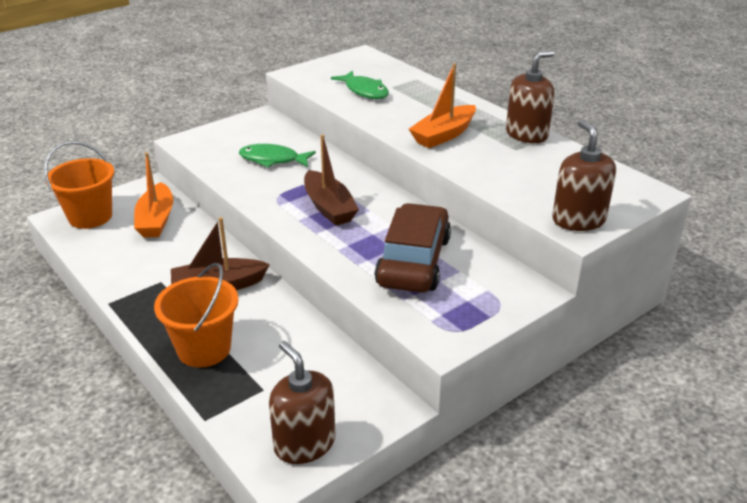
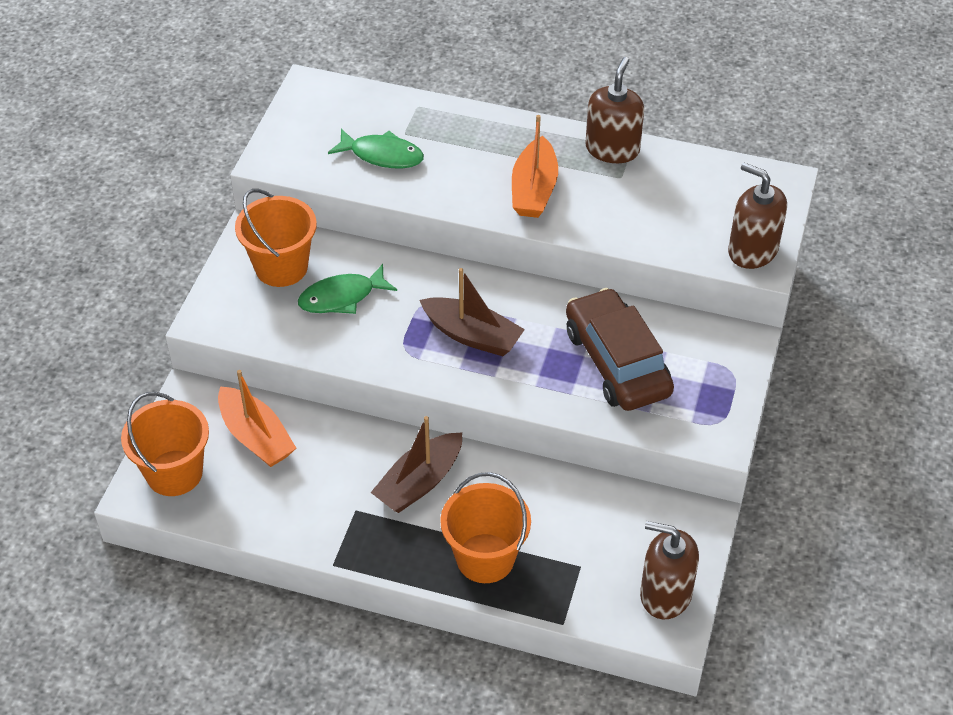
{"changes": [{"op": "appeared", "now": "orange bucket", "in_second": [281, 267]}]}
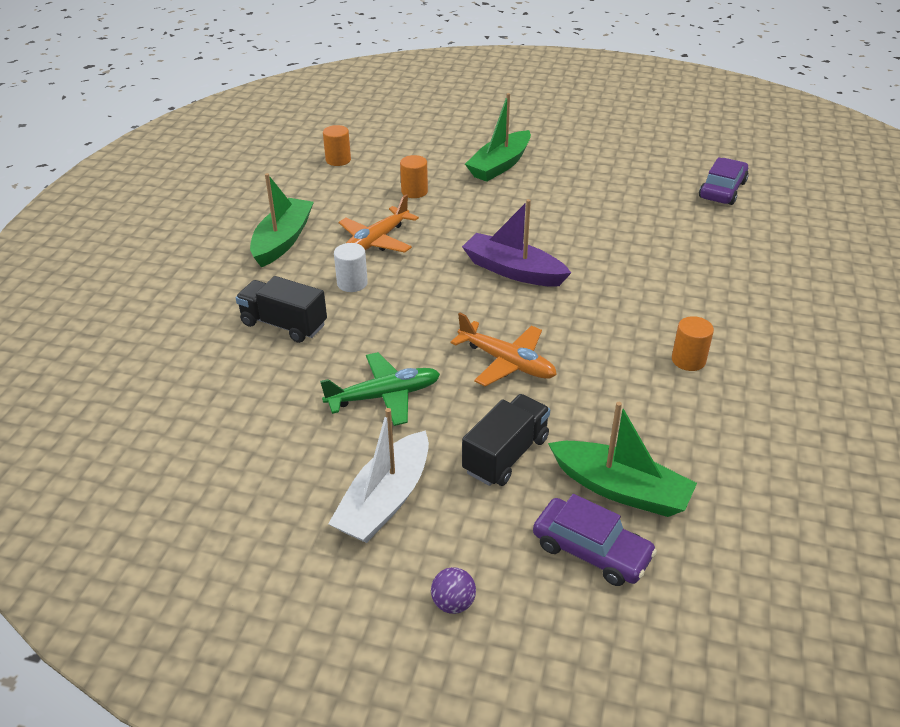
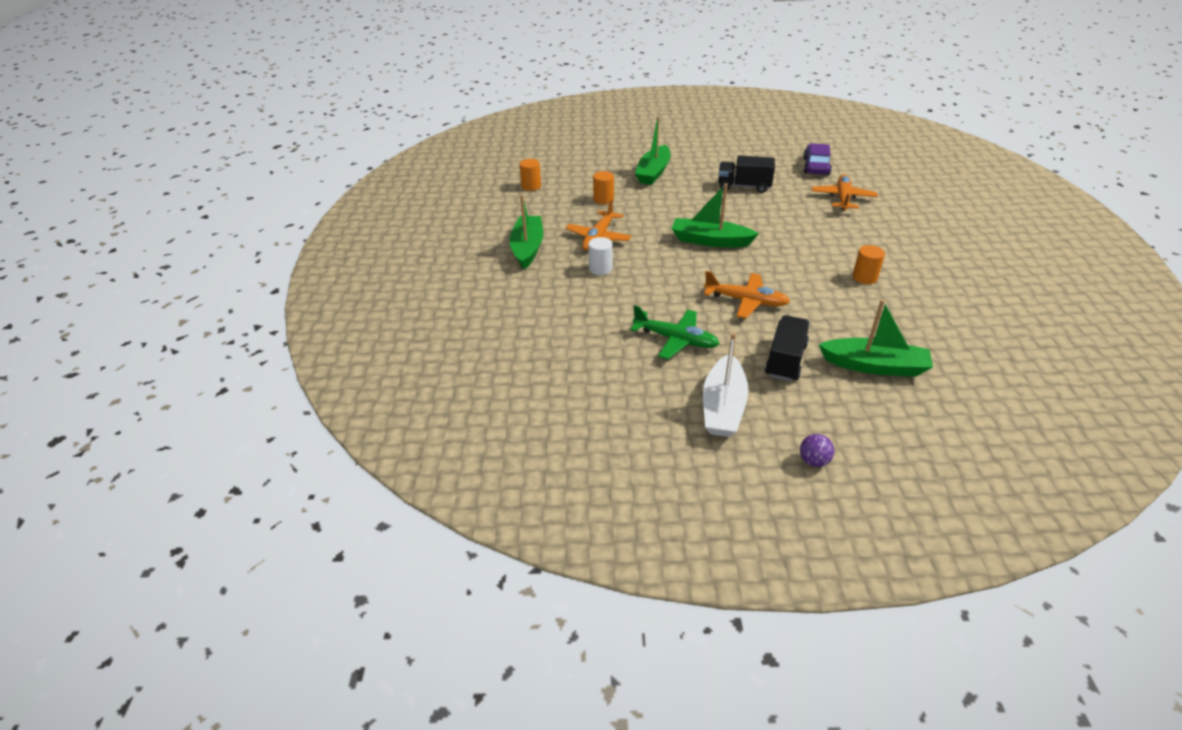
{"changes": [{"op": "colour", "was": "purple boat", "now": "green boat", "in_first": [513, 271], "in_second": [710, 241]}, {"op": "relocated", "was": "black truck", "in_first": [284, 324], "in_second": [744, 186]}, {"op": "spun", "was": "green plane", "in_first": [383, 396], "in_second": [675, 339], "clockwise": 60}, {"op": "missing", "was": "purple car", "in_first": [591, 550]}, {"op": "appeared", "now": "orange plane", "in_second": [842, 198]}]}
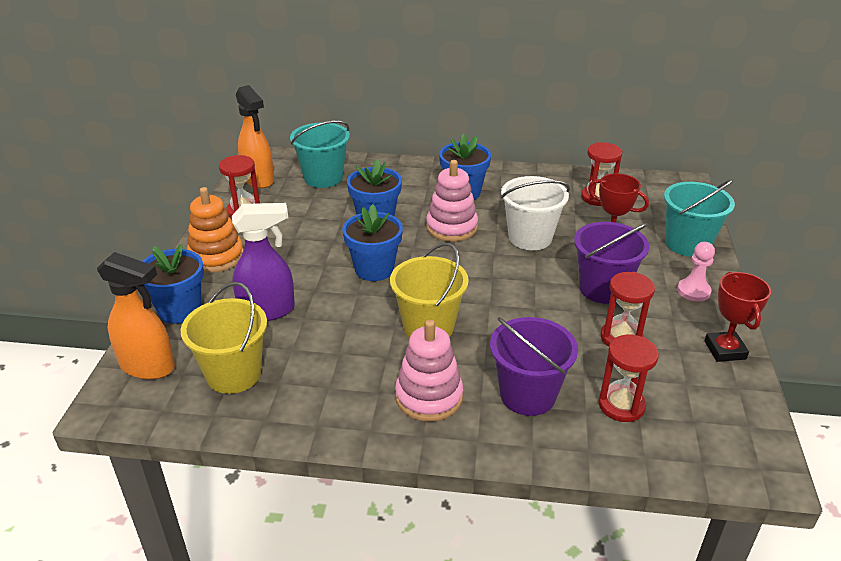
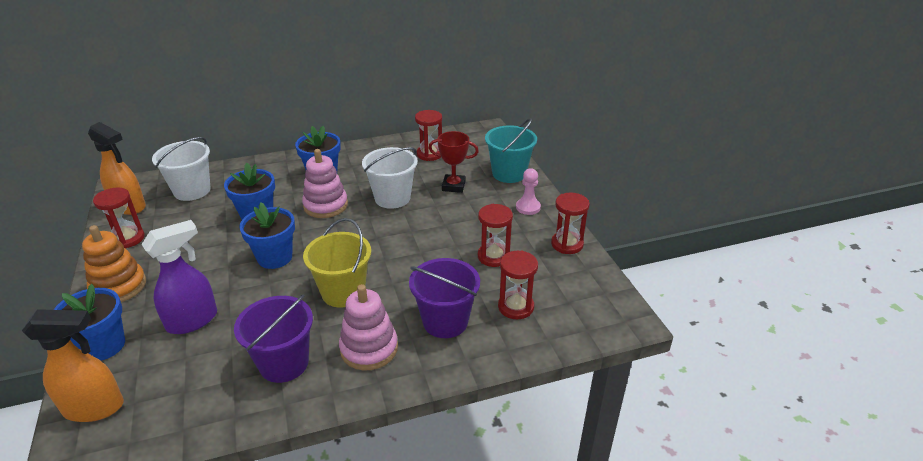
{"changes": [{"op": "colour", "was": "turquoise bucket", "now": "white bucket", "in_first": [323, 178], "in_second": [192, 190]}, {"op": "relocated", "was": "purple bucket", "in_first": [603, 289], "in_second": [284, 363]}, {"op": "exchanged", "was": "red trophy", "now": "red hourglass", "in_first": [725, 350], "in_second": [567, 244]}, {"op": "missing", "was": "yellow bucket", "in_first": [234, 374]}]}
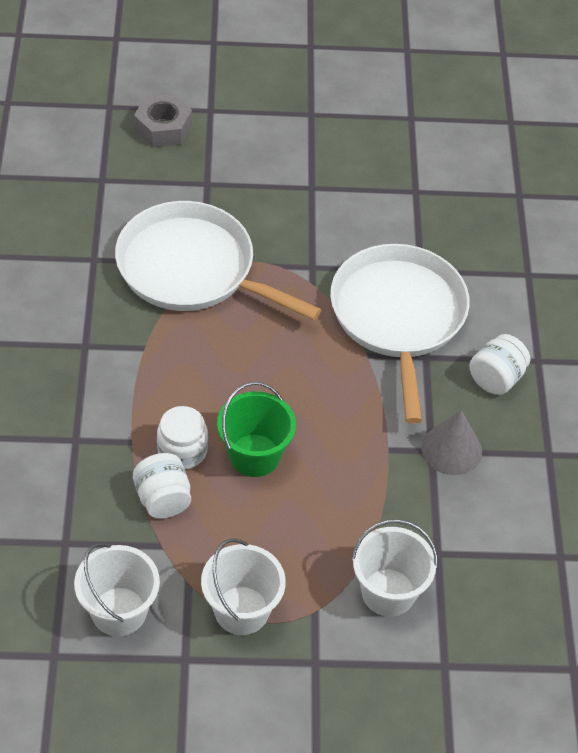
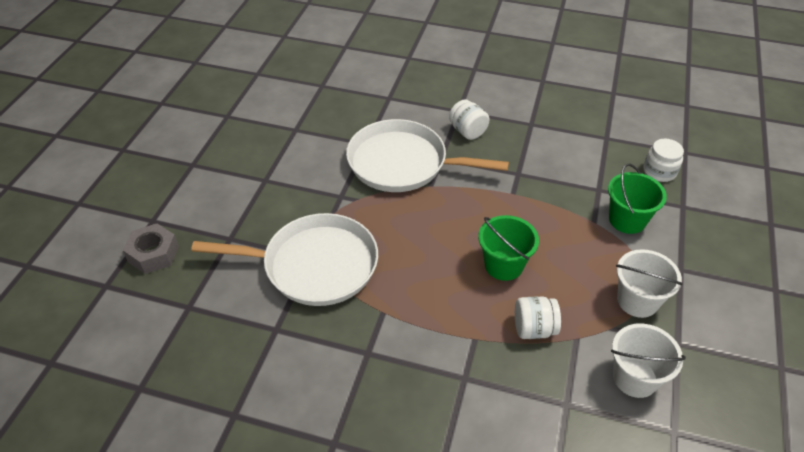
{"changes": [{"op": "spun", "was": "white pan", "in_first": [192, 269], "in_second": [314, 265], "clockwise": -135}, {"op": "relocated", "was": "white jar", "in_first": [182, 450], "in_second": [659, 171]}, {"op": "missing", "was": "grey cone", "in_first": [451, 449]}, {"op": "colour", "was": "white bucket", "now": "green bucket", "in_first": [388, 592], "in_second": [627, 220]}]}
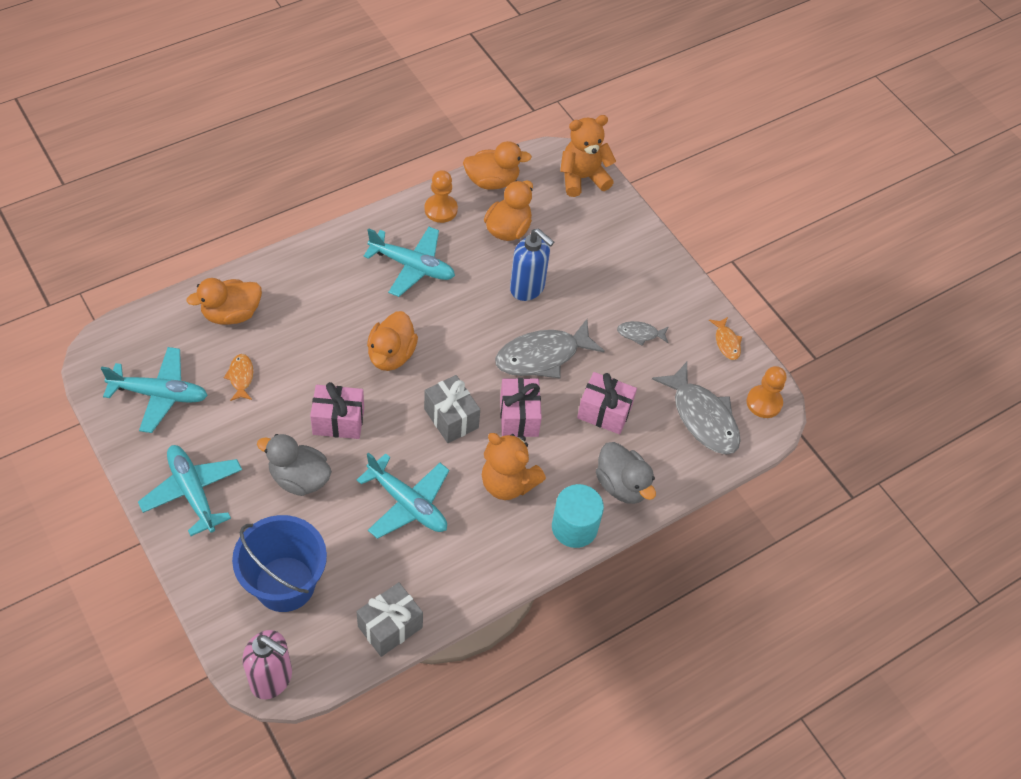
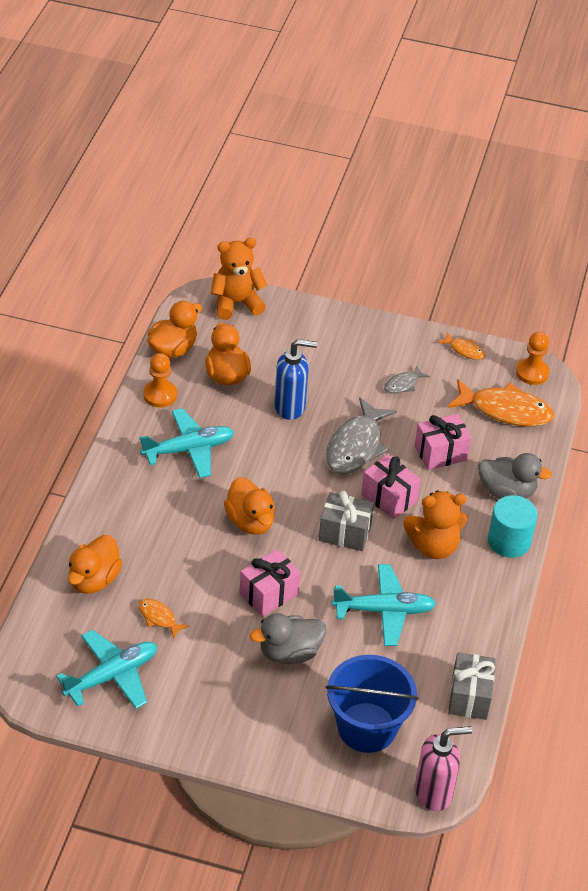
{"changes": [{"op": "spun", "was": "orange teddy bear", "in_first": [582, 178], "in_second": [236, 303], "clockwise": 45}, {"op": "colour", "was": "grey fish", "now": "orange fish", "in_first": [702, 417], "in_second": [505, 410]}, {"op": "missing", "was": "turquoise plane", "in_first": [192, 492]}]}
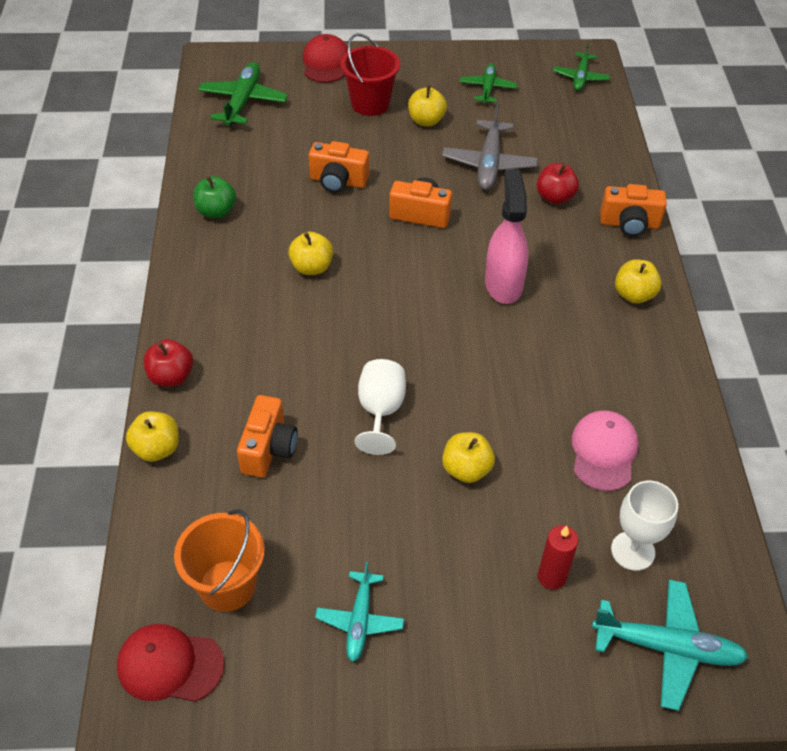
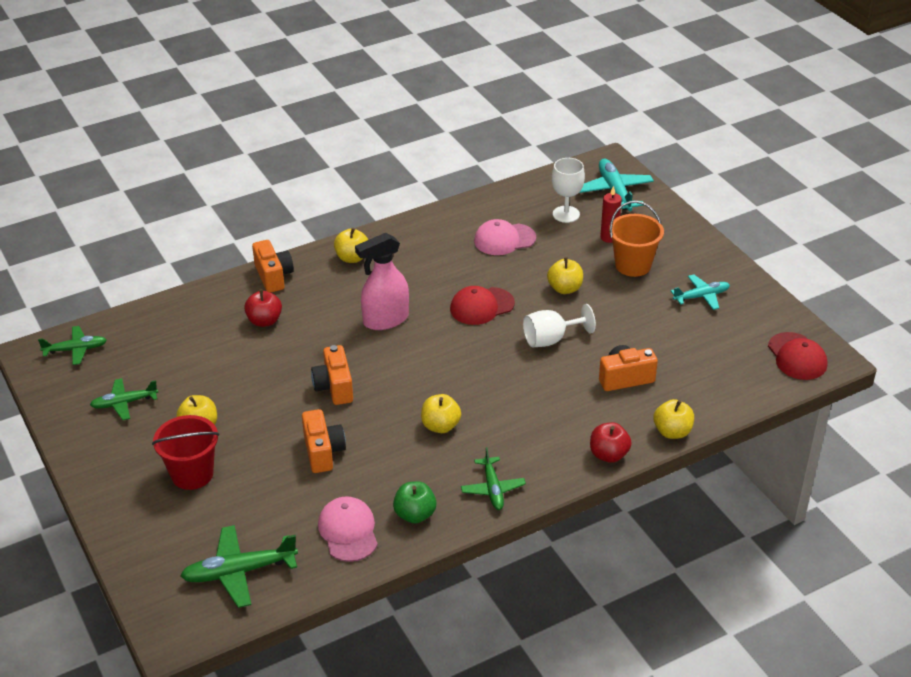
{"changes": [{"op": "relocated", "was": "red cap", "in_first": [326, 63], "in_second": [481, 306]}, {"op": "missing", "was": "grey plane", "in_first": [489, 163]}, {"op": "relocated", "was": "orange bucket", "in_first": [227, 585], "in_second": [633, 265]}, {"op": "appeared", "now": "green plane", "in_second": [493, 488]}, {"op": "appeared", "now": "pink cap", "in_second": [348, 531]}]}
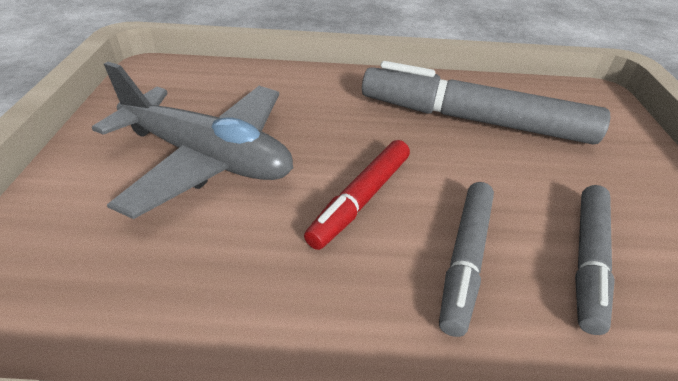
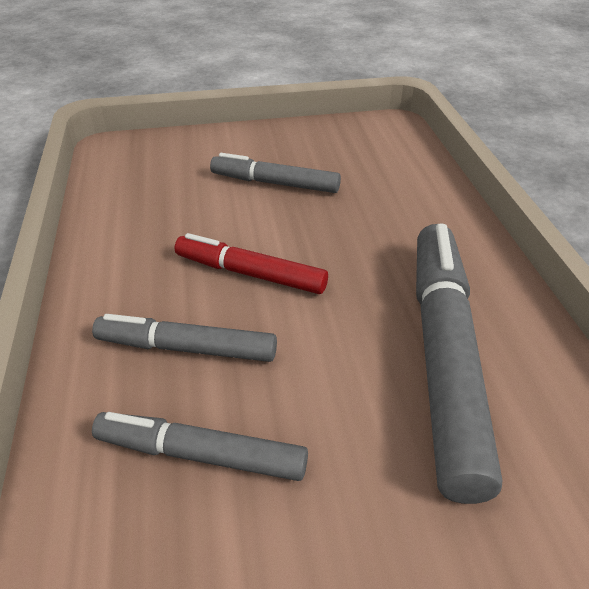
{"changes": [{"op": "exchanged", "was": "grey plane", "now": "grey marker", "in_first": [207, 158], "in_second": [275, 183]}]}
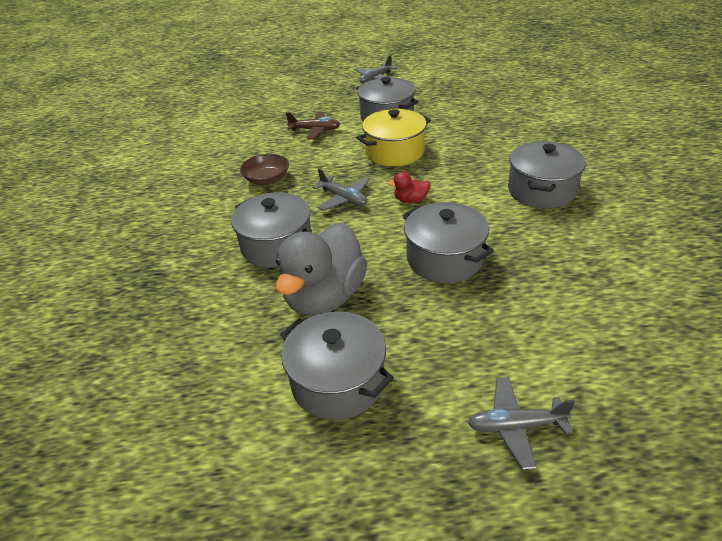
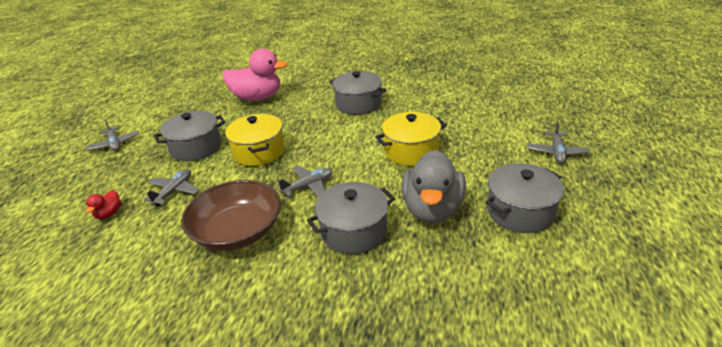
{"changes": [{"op": "colour", "was": "brown plane", "now": "grey plane", "in_first": [315, 130], "in_second": [174, 191]}, {"op": "size", "was": "brown bowl", "in_first": [267, 179], "in_second": [238, 231], "ratio": 1.85}, {"op": "relocated", "was": "red duck", "in_first": [411, 200], "in_second": [109, 214]}, {"op": "colour", "was": "grey pot", "now": "yellow pot", "in_first": [444, 258], "in_second": [411, 151]}, {"op": "spun", "was": "grey duck", "in_first": [325, 297], "in_second": [432, 209], "clockwise": 60}, {"op": "appeared", "now": "pink duck", "in_second": [257, 98]}]}
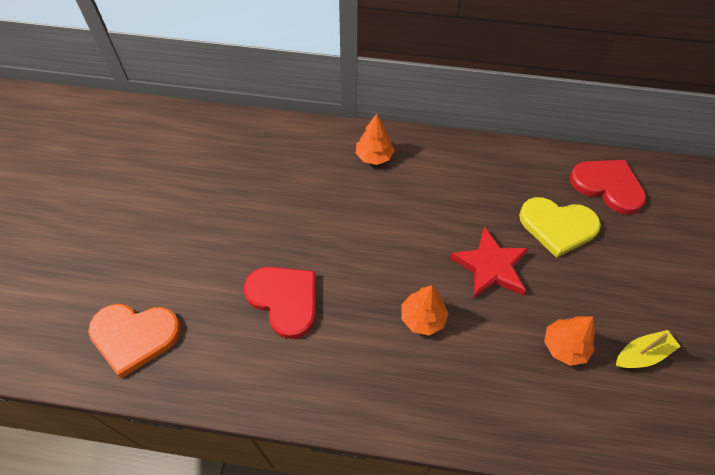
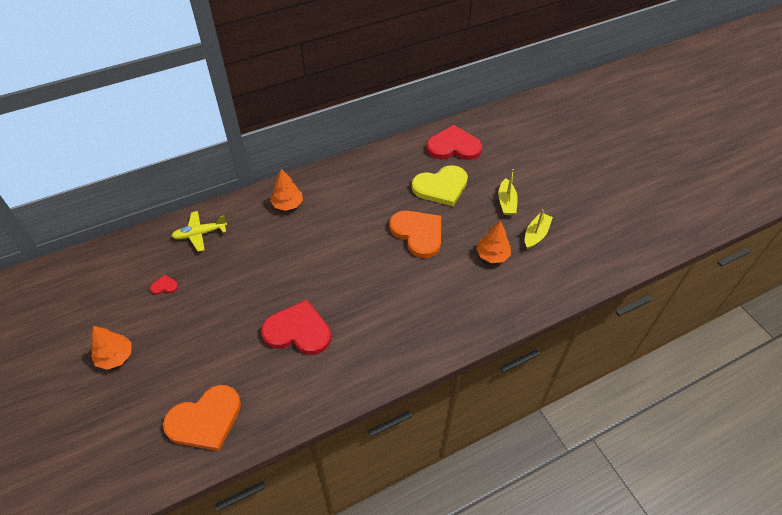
{"changes": [{"op": "exchanged", "was": "red star", "now": "orange heart", "in_first": [490, 267], "in_second": [418, 233]}, {"op": "relocated", "was": "orange tree", "in_first": [422, 318], "in_second": [115, 357]}, {"op": "appeared", "now": "yellow boat", "in_second": [506, 202]}, {"op": "appeared", "now": "yellow plane", "in_second": [200, 234]}, {"op": "appeared", "now": "red heart", "in_second": [164, 286]}]}
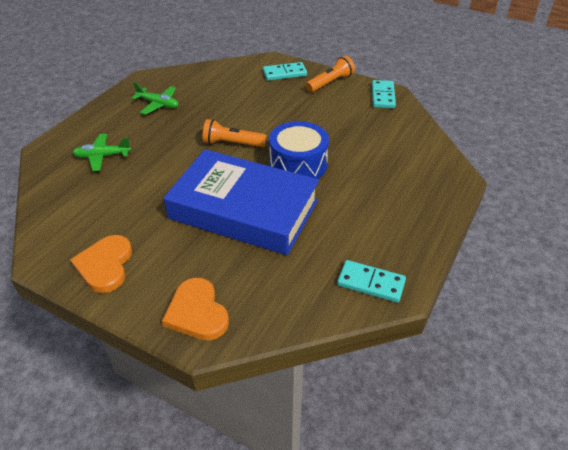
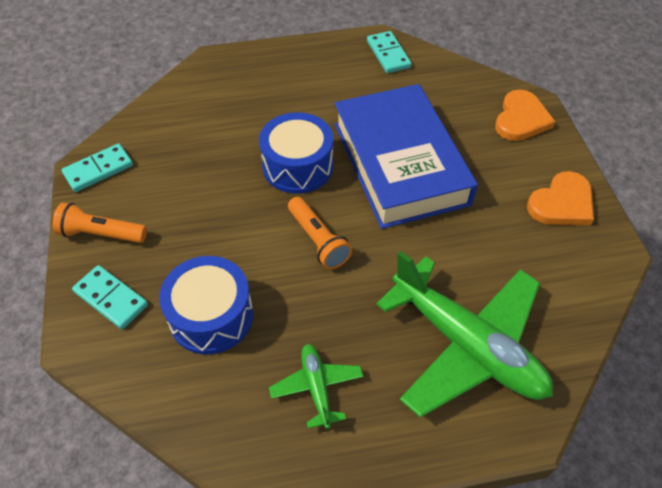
{"changes": [{"op": "size", "was": "green plane", "in_first": [102, 156], "in_second": [467, 345], "ratio": 2.17}, {"op": "appeared", "now": "blue drum", "in_second": [211, 316]}]}
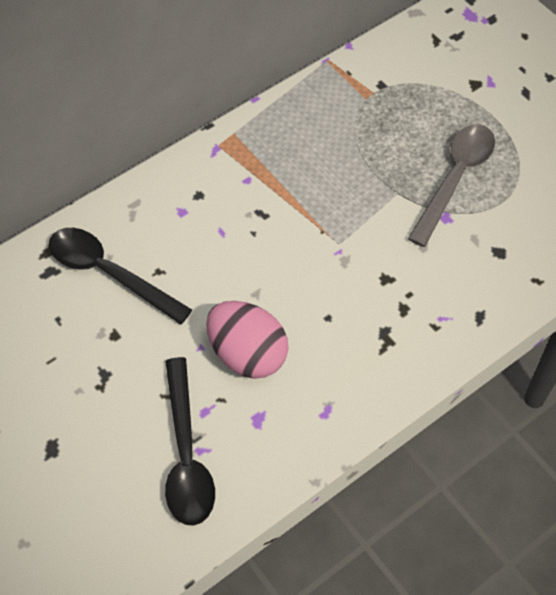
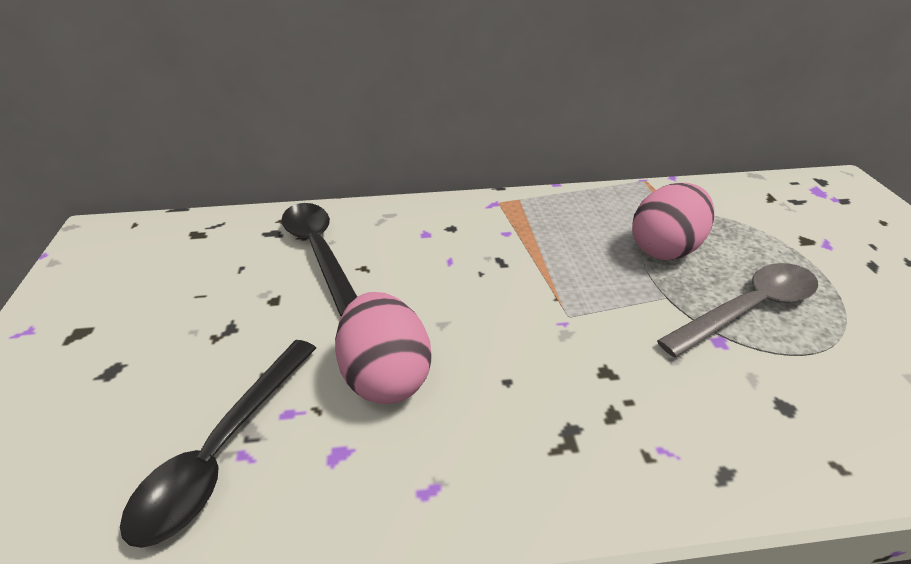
{"changes": [{"op": "appeared", "now": "pink egg", "in_second": [665, 248]}]}
